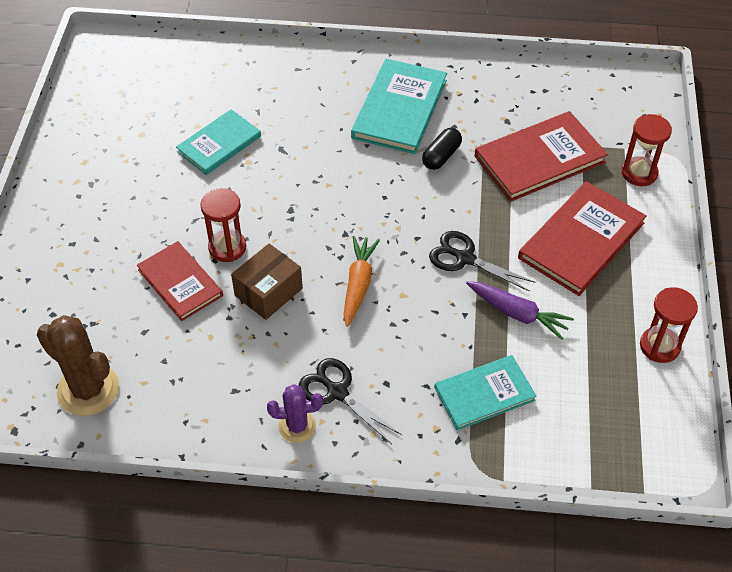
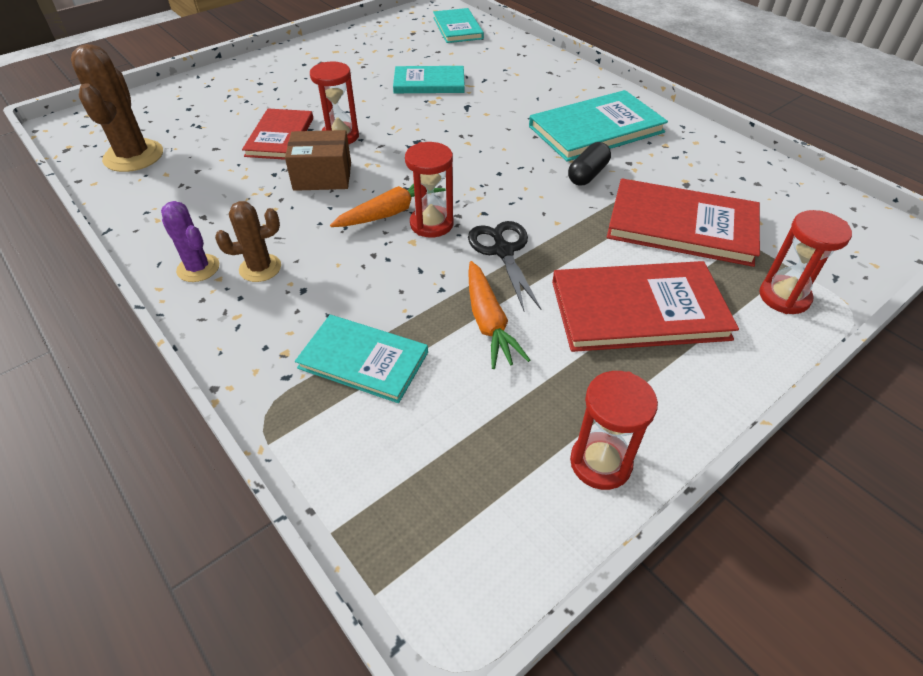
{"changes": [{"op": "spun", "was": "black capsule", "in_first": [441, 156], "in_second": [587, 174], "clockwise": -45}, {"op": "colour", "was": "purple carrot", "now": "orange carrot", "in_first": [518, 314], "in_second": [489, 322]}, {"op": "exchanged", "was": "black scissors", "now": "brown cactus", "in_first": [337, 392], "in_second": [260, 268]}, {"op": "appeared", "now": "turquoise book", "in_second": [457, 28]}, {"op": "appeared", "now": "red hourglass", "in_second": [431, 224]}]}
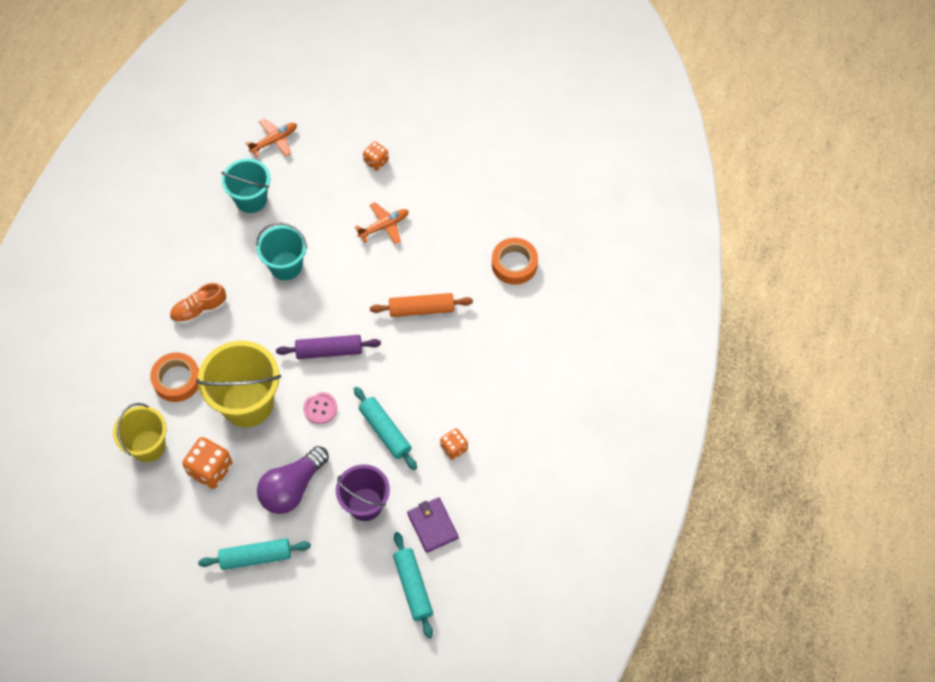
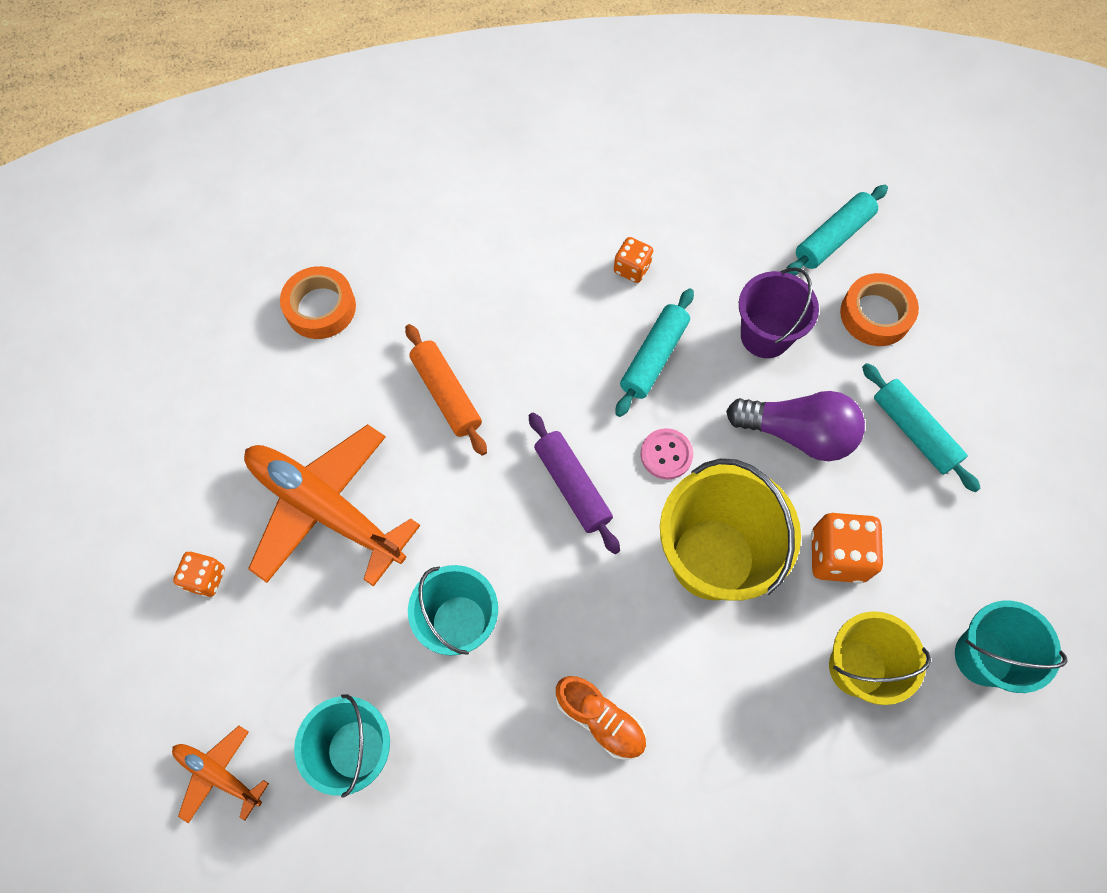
{"changes": [{"op": "size", "was": "orange plane", "in_first": [384, 226], "in_second": [325, 509], "ratio": 2.05}, {"op": "relocated", "was": "orange tape", "in_first": [177, 380], "in_second": [875, 314]}, {"op": "missing", "was": "purple wallet", "in_first": [432, 526]}, {"op": "appeared", "now": "turquoise bucket", "in_second": [983, 657]}]}
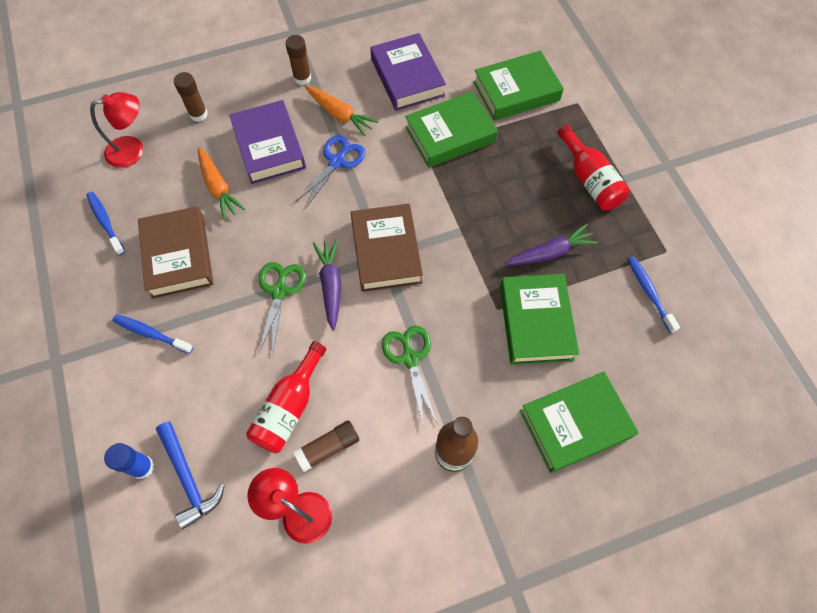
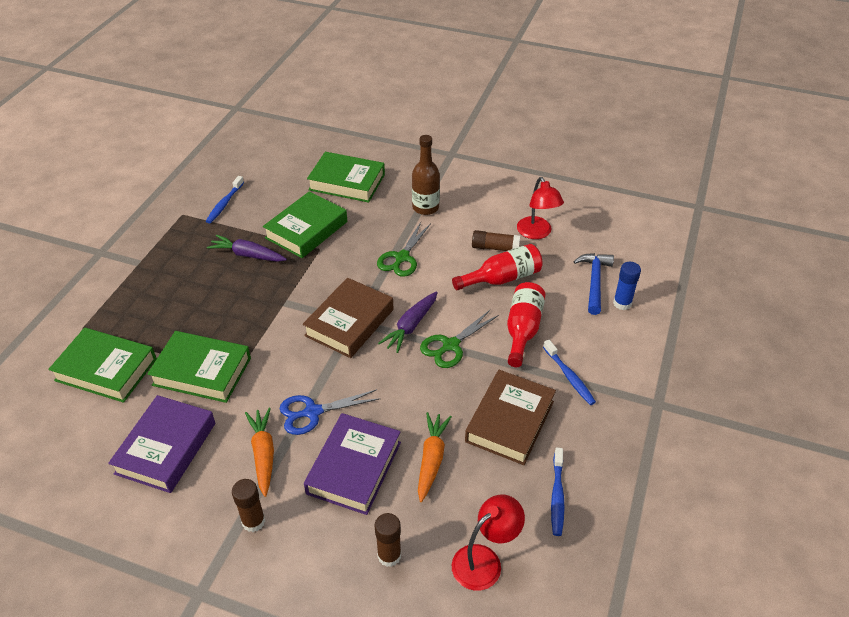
{"changes": [{"op": "spun", "was": "red lamp", "in_first": [133, 150], "in_second": [484, 560], "clockwise": 120}, {"op": "relocated", "was": "red bottle", "in_first": [589, 180], "in_second": [522, 330]}]}
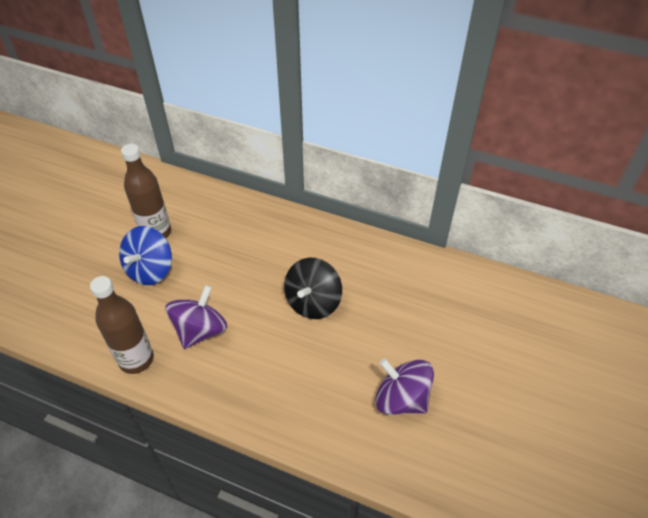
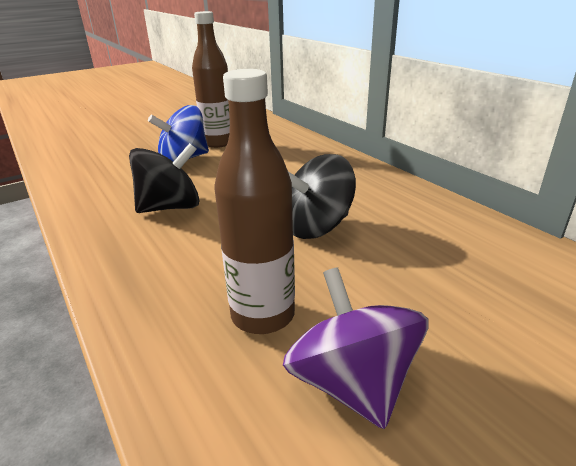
{"changes": [{"op": "relocated", "was": "brown bottle", "in_first": [136, 359], "in_second": [263, 315]}, {"op": "colour", "was": "purple spinning top", "now": "black spinning top", "in_first": [200, 330], "in_second": [170, 207]}]}
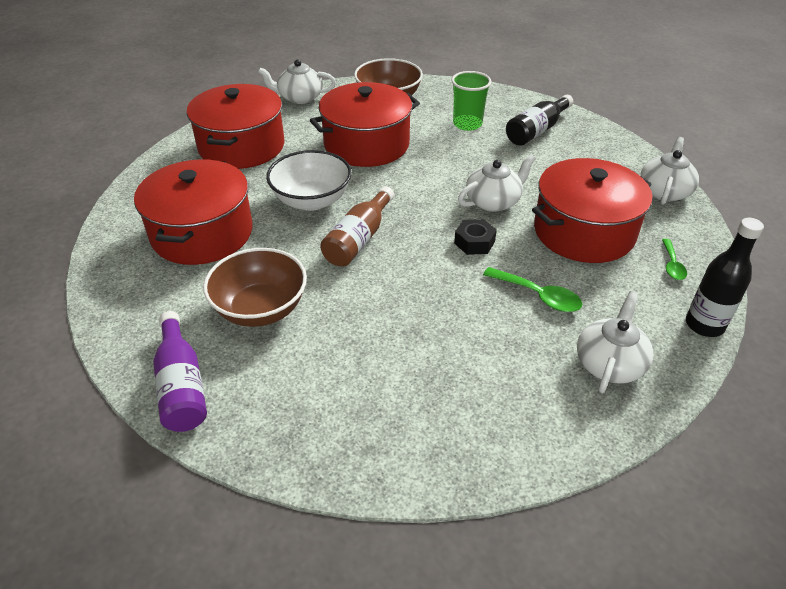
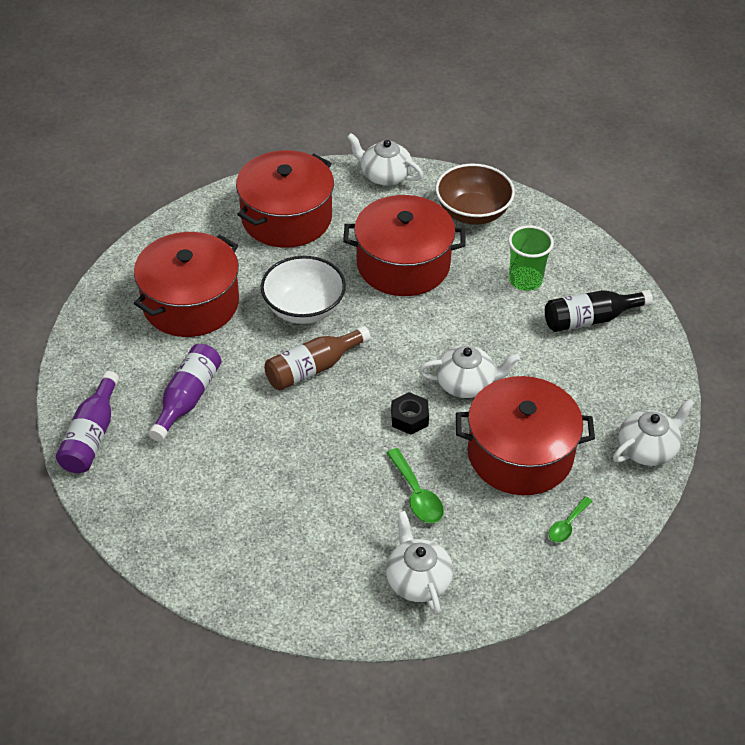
{"changes": [{"op": "missing", "was": "black bottle", "in_first": [704, 325]}, {"op": "exchanged", "was": "brown bowl", "now": "purple bottle", "in_first": [260, 309], "in_second": [187, 398]}, {"op": "spun", "was": "white teapot", "in_first": [609, 363], "in_second": [417, 579], "clockwise": -75}]}
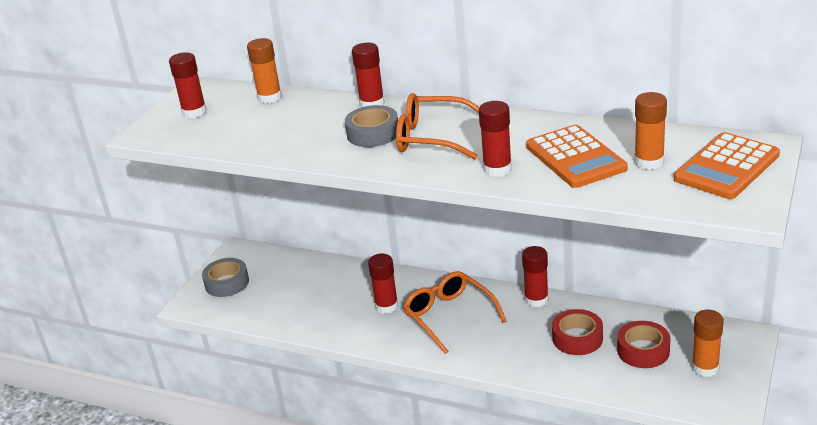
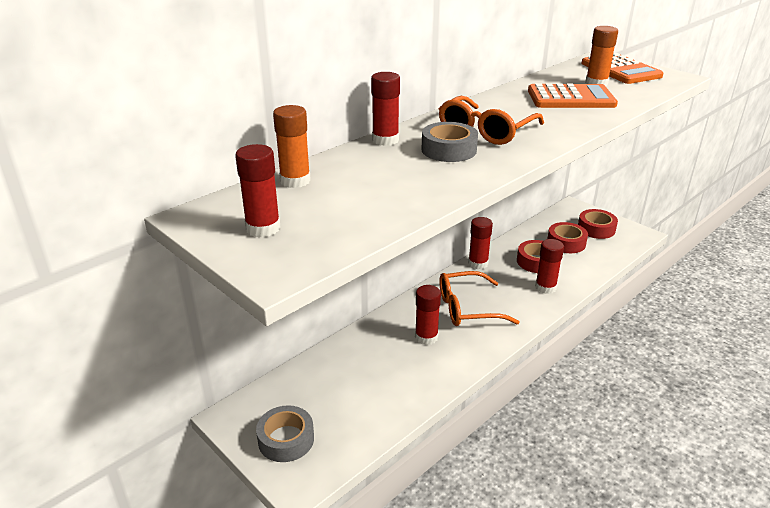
{"changes": [{"op": "relocated", "was": "red glue stick", "in_first": [497, 169], "in_second": [545, 287]}, {"op": "exchanged", "was": "orange glue stick", "now": "red tape", "in_first": [705, 368], "in_second": [596, 229]}]}
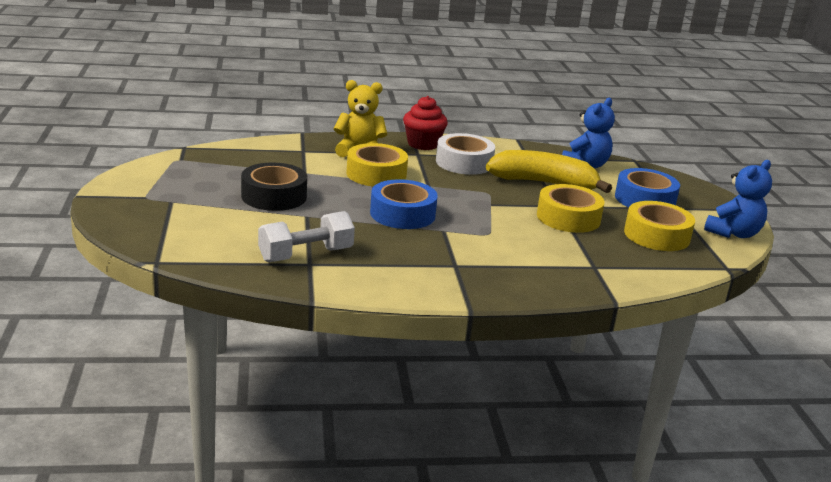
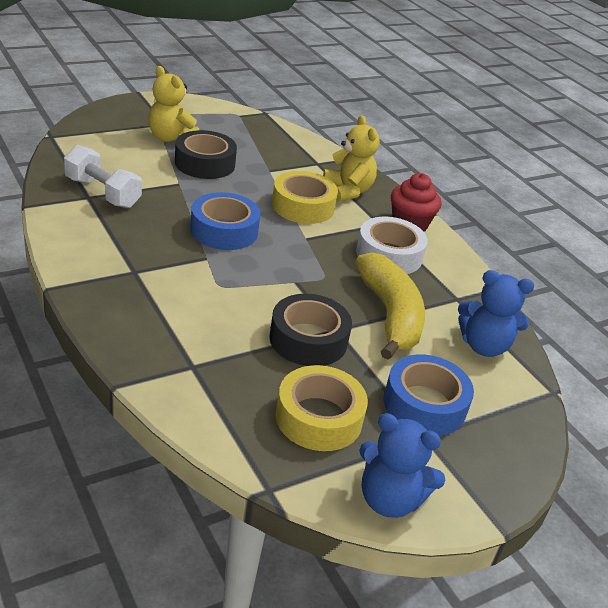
{"changes": [{"op": "colour", "was": "yellow tape", "now": "black tape", "in_first": [568, 218], "in_second": [308, 339]}, {"op": "appeared", "now": "yellow teddy bear", "in_second": [171, 138]}]}
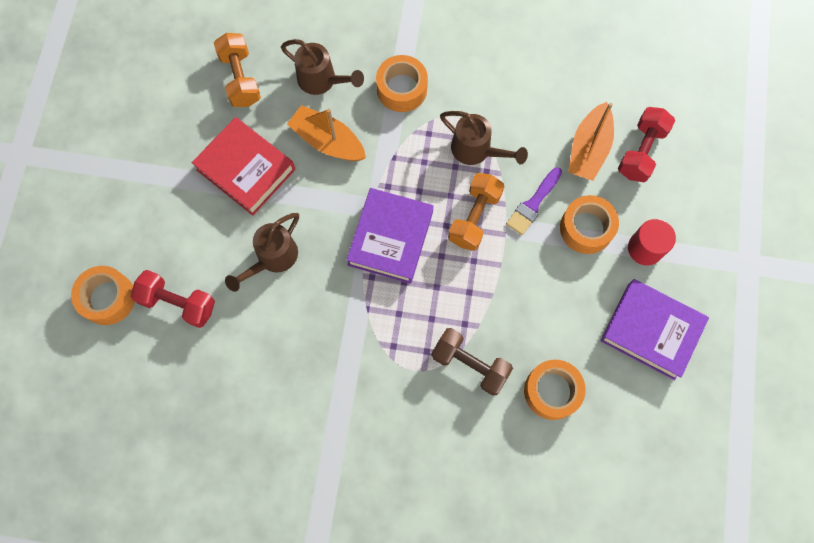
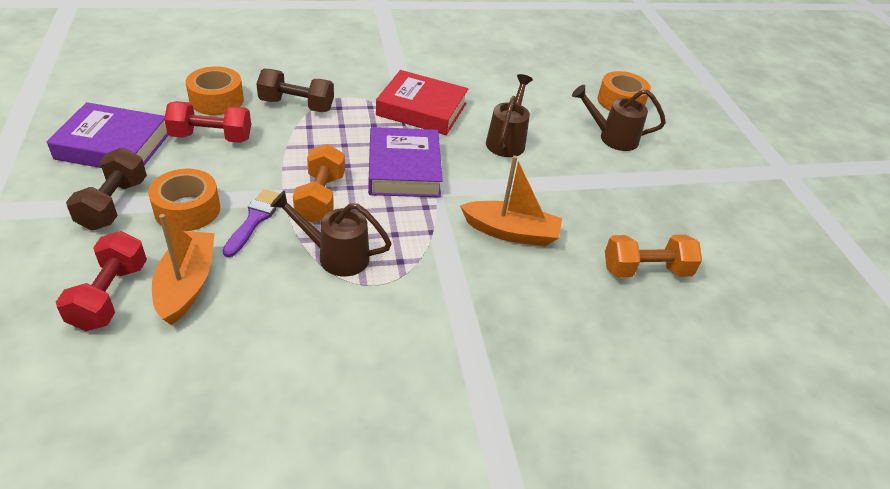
{"changes": [{"op": "spun", "was": "orange dumbbell", "in_first": [240, 78], "in_second": [646, 270], "clockwise": -60}, {"op": "relocated", "was": "brown watering can", "in_first": [322, 80], "in_second": [612, 138]}, {"op": "missing", "was": "orange tape", "in_first": [402, 89]}, {"op": "relocated", "was": "red book", "in_first": [246, 169], "in_second": [421, 109]}, {"op": "exchanged", "was": "red cylinder", "now": "brown dumbbell", "in_first": [645, 248], "in_second": [114, 204]}, {"op": "relocated", "was": "red dumbbell", "in_first": [178, 303], "in_second": [211, 137]}]}
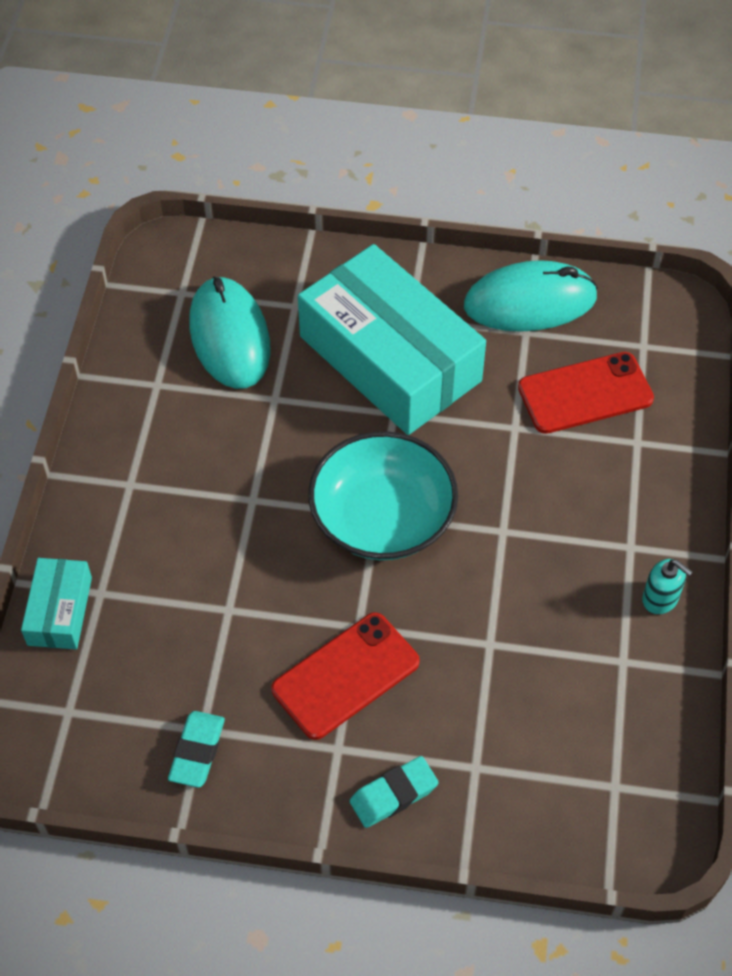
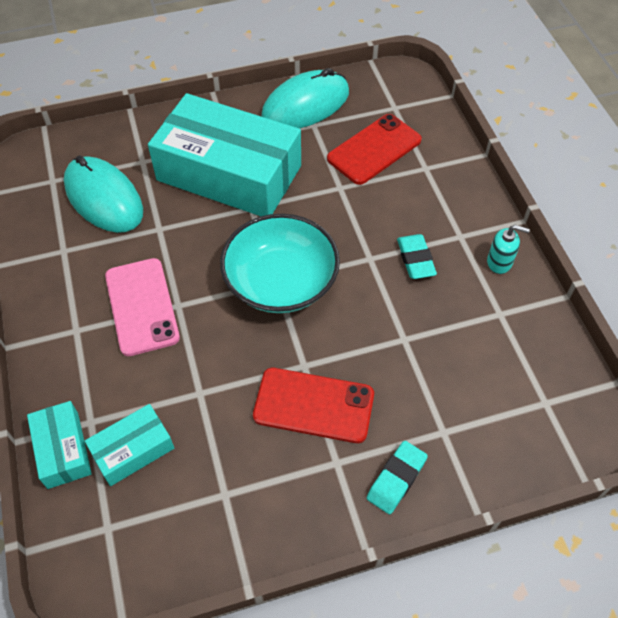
{"changes": [{"op": "spun", "was": "red phone", "in_first": [345, 676], "in_second": [314, 405], "clockwise": 75}, {"op": "relocated", "was": "turquoise eraser", "in_first": [197, 752], "in_second": [415, 259]}, {"op": "appeared", "now": "pink phone", "in_second": [142, 306]}, {"op": "appeared", "now": "turquoise box", "in_second": [133, 450]}]}
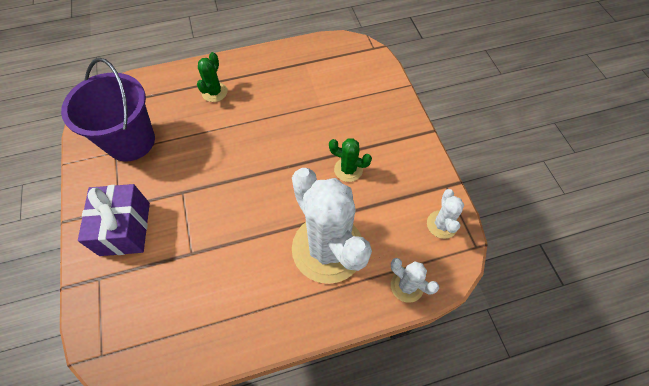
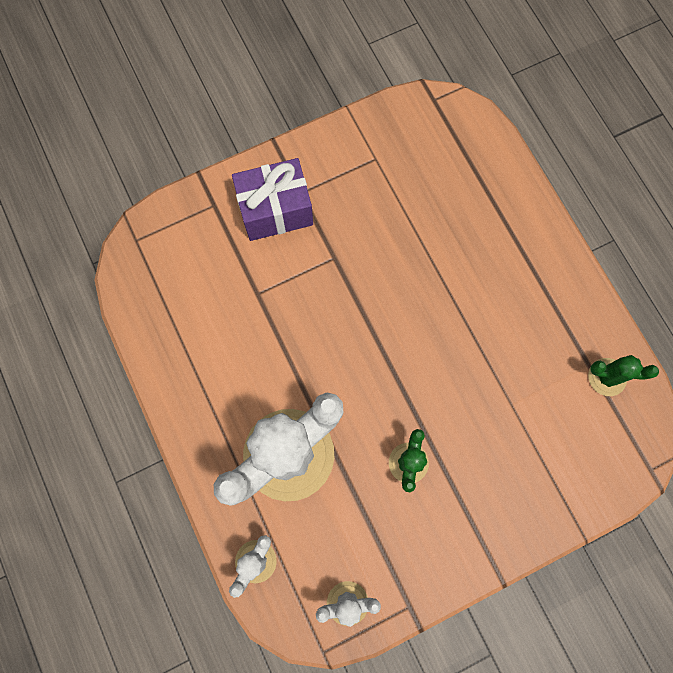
{"changes": [{"op": "relocated", "was": "green cactus", "in_first": [214, 92], "in_second": [607, 377]}, {"op": "missing", "was": "purple bucket", "in_first": [131, 141]}]}
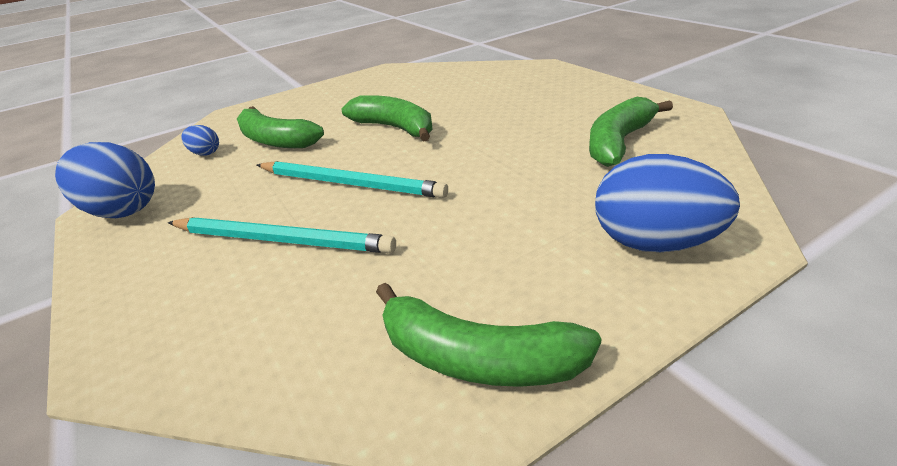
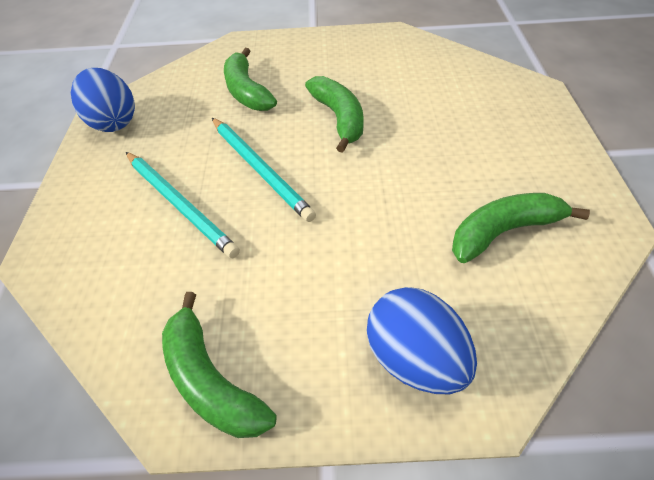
{"changes": [{"op": "missing", "was": "blue egg", "in_first": [205, 153]}]}
